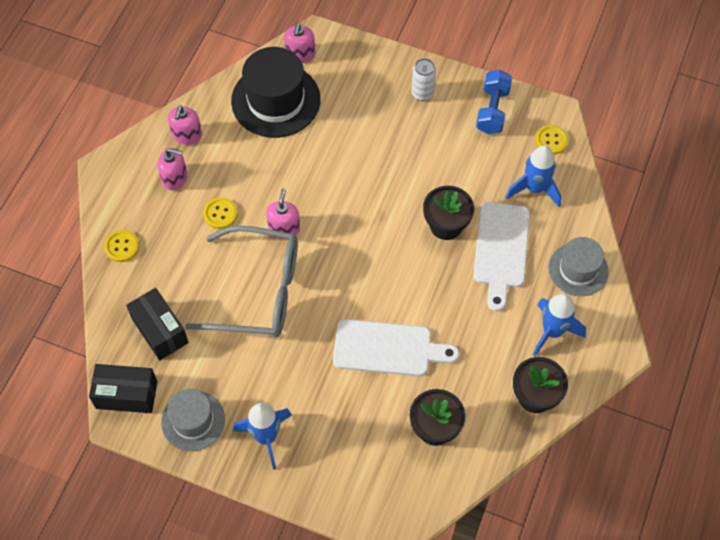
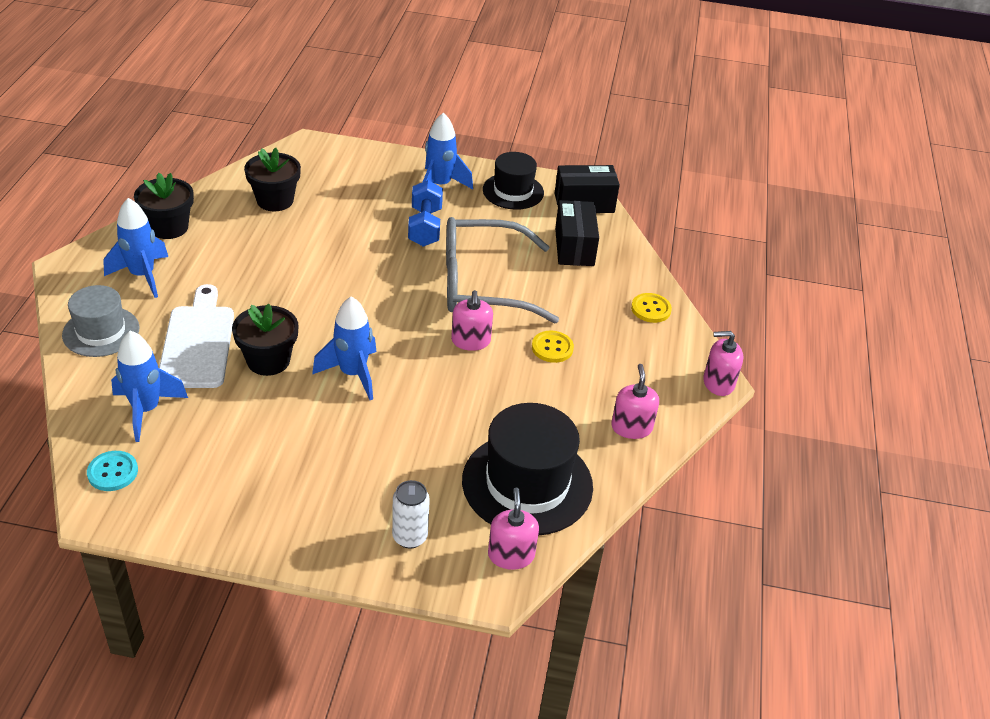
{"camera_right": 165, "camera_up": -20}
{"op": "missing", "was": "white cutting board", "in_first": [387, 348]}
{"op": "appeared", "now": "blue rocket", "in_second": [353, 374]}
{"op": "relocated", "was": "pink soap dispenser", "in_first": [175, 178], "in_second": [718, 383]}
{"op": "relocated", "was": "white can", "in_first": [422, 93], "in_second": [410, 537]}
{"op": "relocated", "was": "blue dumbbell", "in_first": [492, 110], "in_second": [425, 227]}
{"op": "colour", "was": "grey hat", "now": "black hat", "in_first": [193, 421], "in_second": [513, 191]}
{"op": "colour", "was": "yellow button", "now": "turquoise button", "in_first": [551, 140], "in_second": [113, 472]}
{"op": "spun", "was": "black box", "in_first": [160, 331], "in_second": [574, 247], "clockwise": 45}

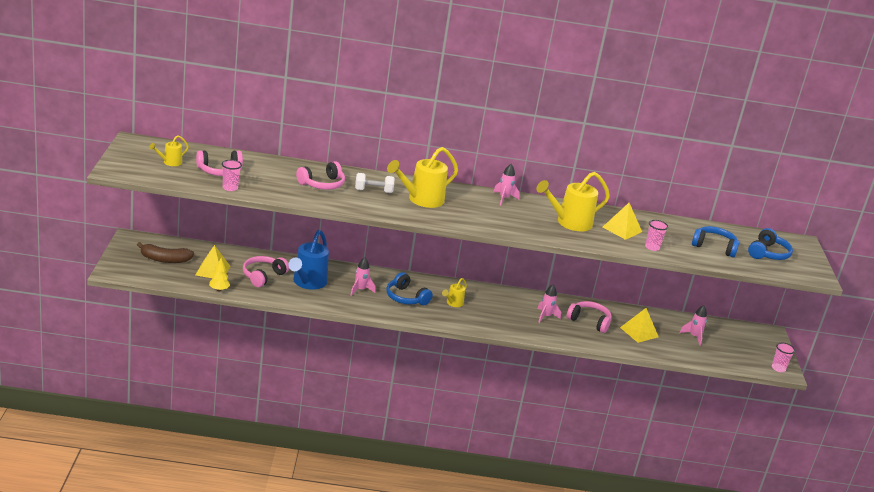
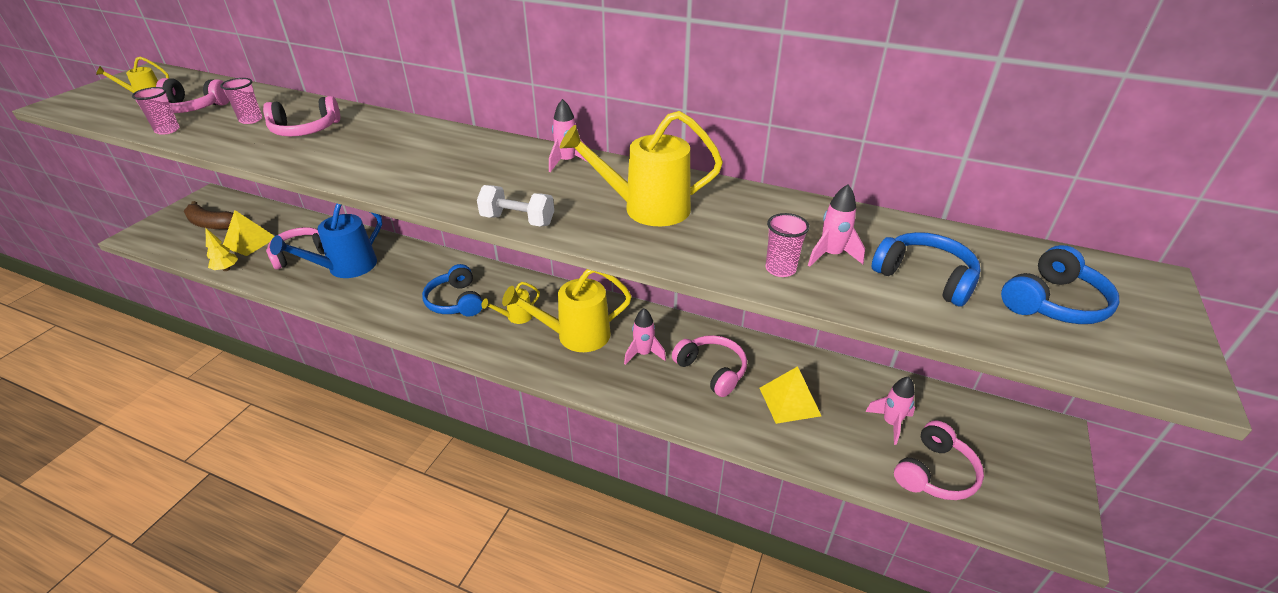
{"camera_right": 25, "camera_up": 10}
{"op": "missing", "was": "yellow pyramid", "in_first": [622, 229]}
{"op": "appeared", "now": "pink headphones", "in_second": [935, 473]}
{"op": "relocated", "was": "pink rocket", "in_first": [360, 290], "in_second": [831, 255]}
{"op": "relocated", "was": "white dumbbell", "in_first": [373, 191], "in_second": [518, 220]}
{"op": "relocated", "was": "yellow watering can", "in_first": [421, 200], "in_second": [575, 336]}
{"op": "relocated", "was": "pink cup", "in_first": [778, 368], "in_second": [251, 120]}

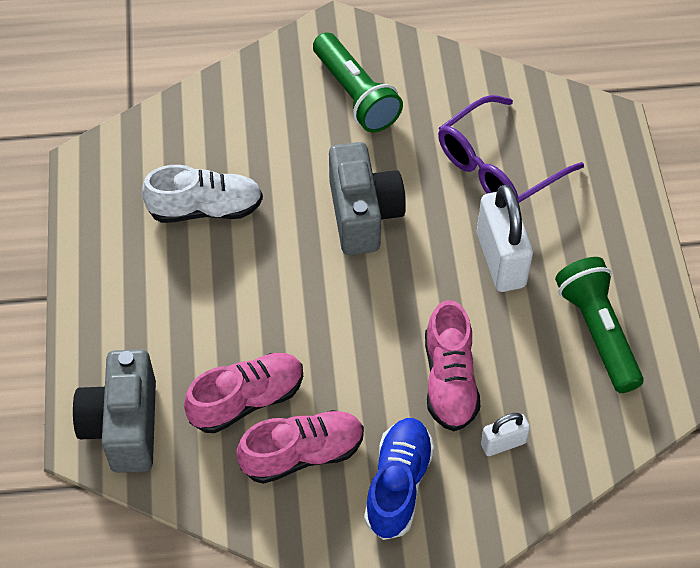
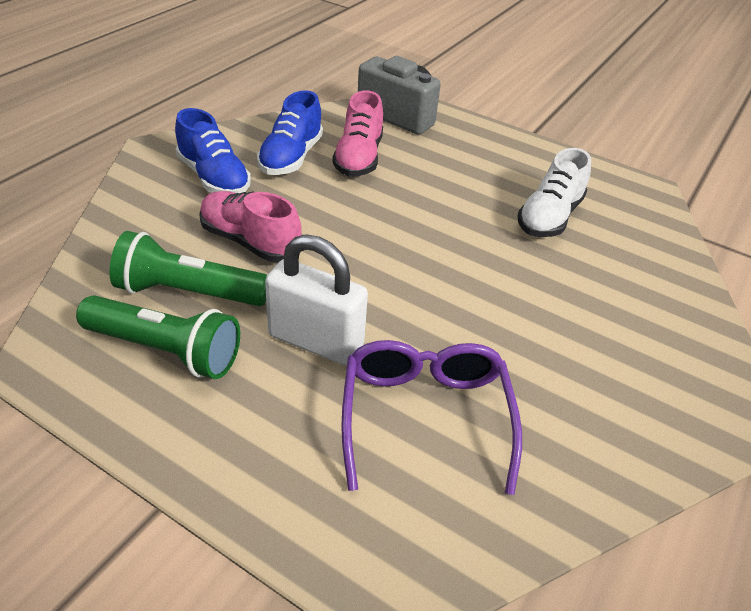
{"camera_right": 125, "camera_up": -15}
{"op": "missing", "was": "grey camera", "in_first": [363, 214]}
{"op": "missing", "was": "white padlock", "in_first": [503, 443]}
{"op": "relocated", "was": "green flashlight", "in_first": [355, 95], "in_second": [188, 292]}
{"op": "colour", "was": "pink shoe", "now": "blue shoe", "in_first": [302, 454], "in_second": [291, 157]}

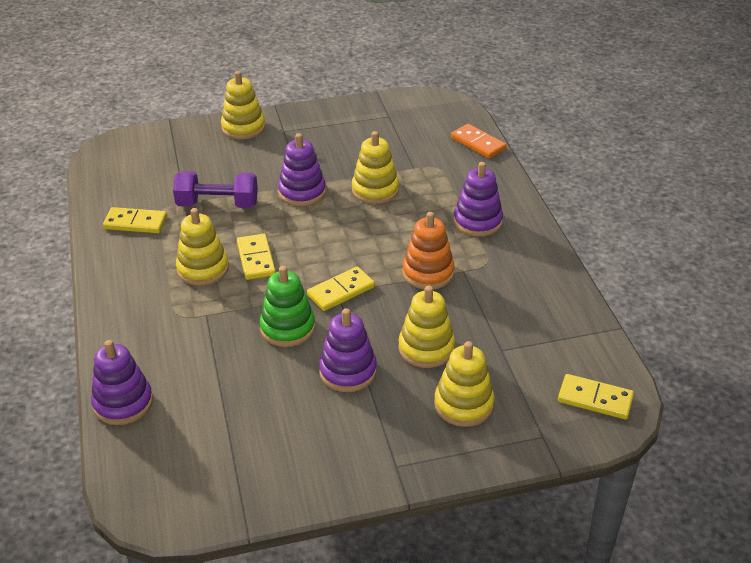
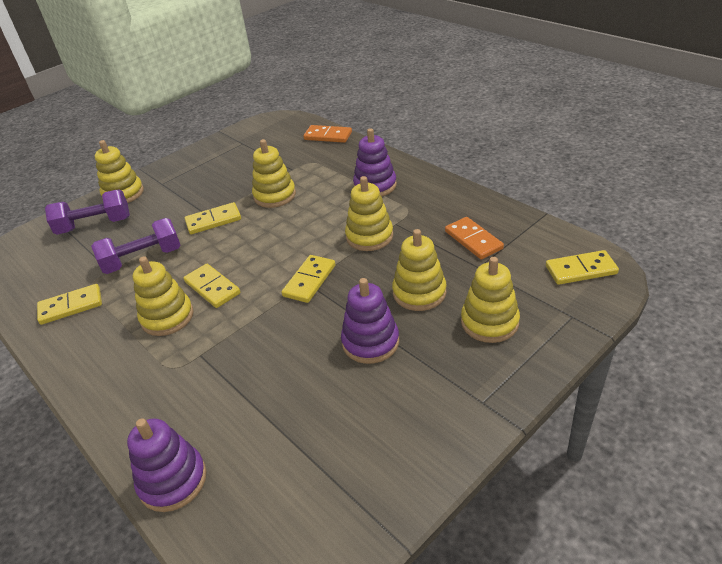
{"camera_right": -25, "camera_up": 0}
{"op": "missing", "was": "green stacking toy", "in_first": [287, 328]}
{"op": "appeared", "now": "purple dumbbell", "in_second": [94, 225]}
{"op": "appeared", "now": "orange domino", "in_second": [473, 240]}
{"op": "exchanged", "was": "purple stacking toy", "now": "yellow domino", "in_first": [302, 192], "in_second": [213, 221]}
{"op": "colour", "was": "orange stacking toy", "now": "yellow stacking toy", "in_first": [428, 273], "in_second": [369, 236]}

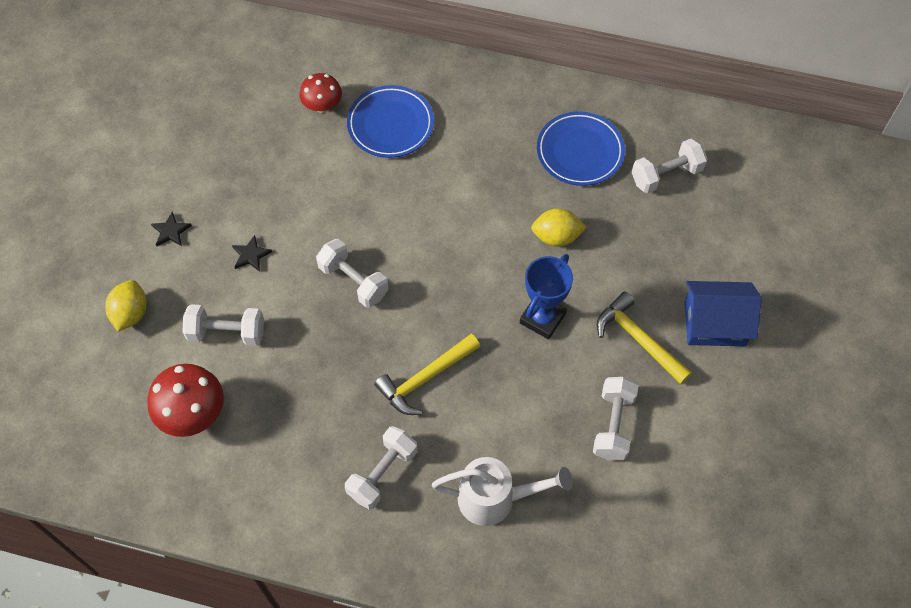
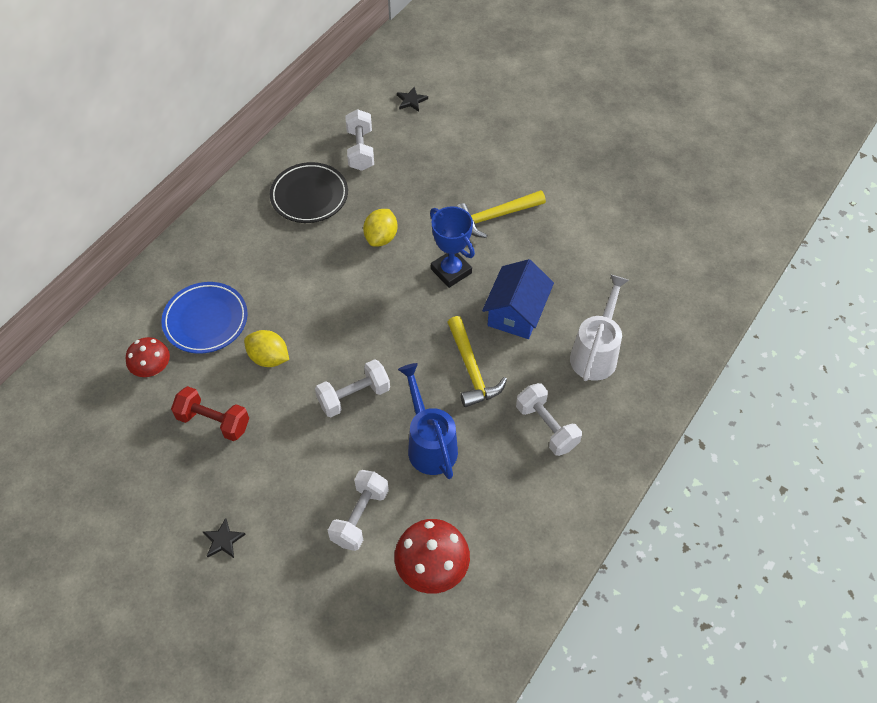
{"camera_right": -70, "camera_up": -5}
{"op": "missing", "was": "white dumbbell", "in_first": [613, 425]}
{"op": "appeared", "now": "red dumbbell", "in_second": [213, 421]}
{"op": "appeared", "now": "blue watering can", "in_second": [429, 444]}
{"op": "relocated", "was": "yellow lemon", "in_first": [131, 313], "in_second": [269, 358]}
{"op": "relocated", "was": "black star", "in_first": [251, 255], "in_second": [411, 100]}
{"op": "relocated", "was": "blue house", "in_first": [714, 323], "in_second": [516, 312]}
{"op": "colour", "was": "blue plate", "now": "black plate", "in_first": [580, 152], "in_second": [309, 196]}

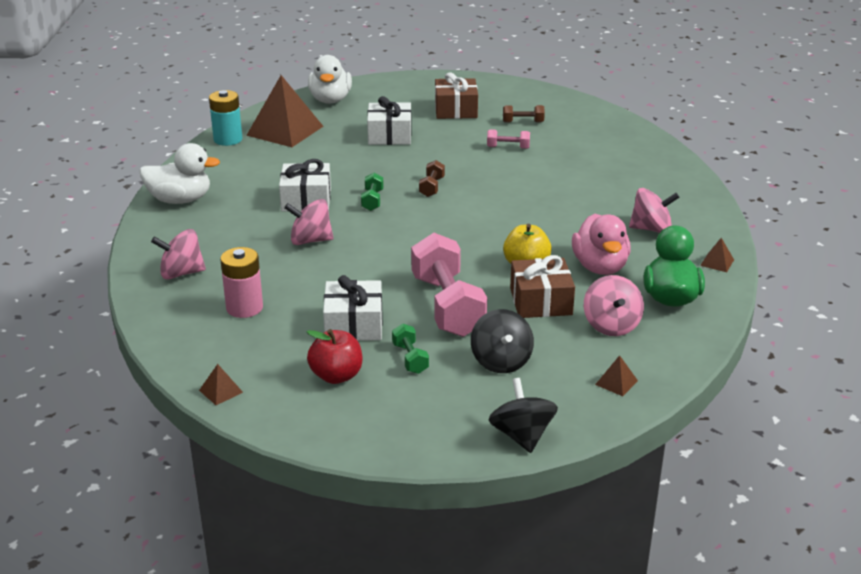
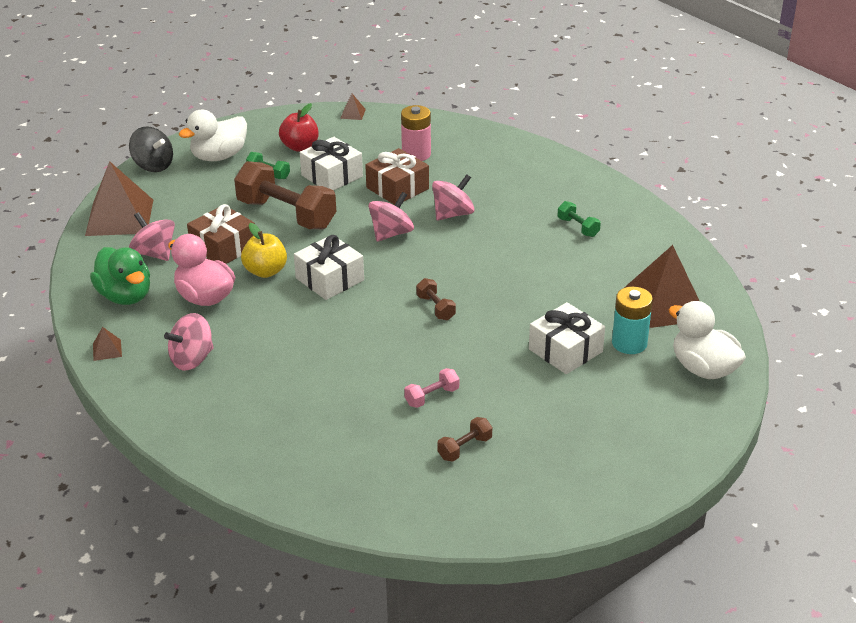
{"camera_right": 140, "camera_up": 5}
{"op": "missing", "was": "black spinning top", "in_first": [501, 361]}
{"op": "relocated", "was": "white duck", "in_first": [180, 200], "in_second": [219, 156]}
{"op": "relocated", "was": "pink spinning top", "in_first": [181, 273], "in_second": [391, 233]}
{"op": "relocated", "was": "turquoise battery", "in_first": [228, 139], "in_second": [629, 343]}
{"op": "relocated", "was": "white gift", "in_first": [306, 200], "in_second": [330, 279]}
{"op": "relocated", "was": "green dumbbell", "in_first": [372, 200], "in_second": [578, 227]}
{"op": "relocated", "was": "brown gift", "in_first": [456, 110], "in_second": [397, 188]}
{"op": "colour", "was": "pink dumbbell", "now": "brown dumbbell", "in_first": [447, 306], "in_second": [286, 214]}
{"op": "size", "was": "brown pyramid", "in_first": [616, 382], "in_second": [119, 217], "ratio": 2.5}

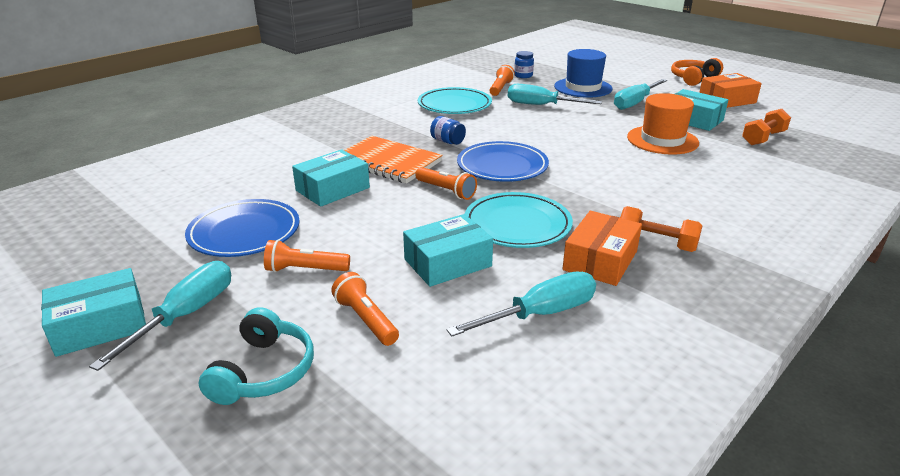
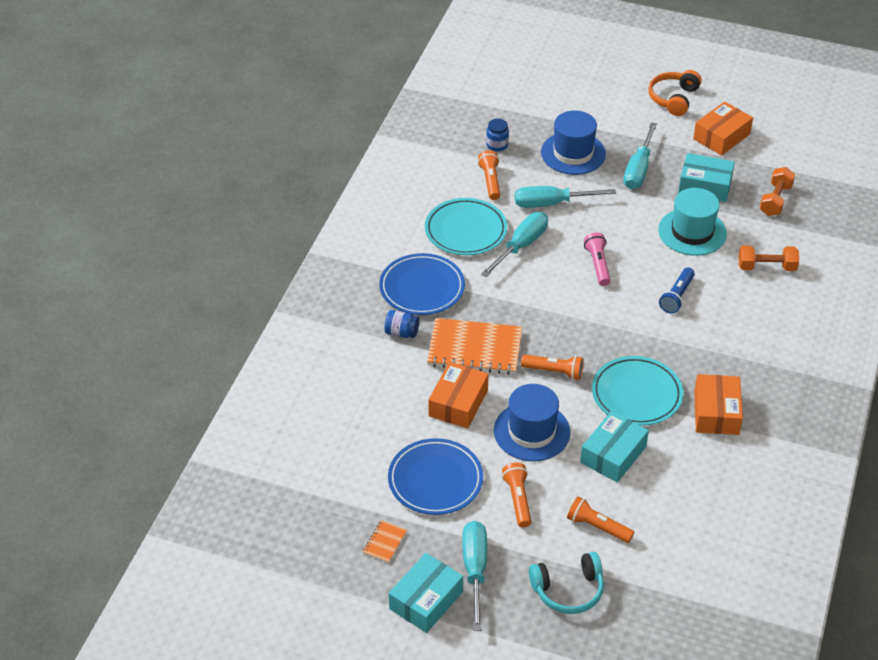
{"camera_right": -25, "camera_up": 15}
{"op": "appeared", "now": "orange notebook", "in_second": [384, 542]}
{"op": "appeared", "now": "blue hat", "in_second": [531, 431]}
{"op": "appeared", "now": "pink flashlight", "in_second": [598, 265]}
{"op": "appeared", "now": "blue flashlight", "in_second": [677, 296]}
{"op": "relocated", "was": "blue jar", "in_first": [447, 141], "in_second": [401, 333]}
{"op": "relocated", "was": "turquoise screwdriver", "in_first": [540, 314], "in_second": [521, 246]}
{"op": "relocated", "was": "blue plate", "in_first": [502, 166], "in_second": [422, 288]}
{"op": "relocated", "was": "orange dumbbell", "in_first": [656, 243], "in_second": [766, 267]}
{"op": "colour", "was": "turquoise box", "now": "orange box", "in_first": [332, 189], "in_second": [458, 403]}
{"op": "colour", "was": "orange hat", "now": "turquoise hat", "in_first": [662, 140], "in_second": [692, 232]}
{"op": "spun", "was": "turquoise headphones", "in_first": [263, 371], "in_second": [568, 590], "clockwise": 90}
{"op": "spun", "was": "orange flashlight", "in_first": [305, 270], "in_second": [518, 499], "clockwise": 105}

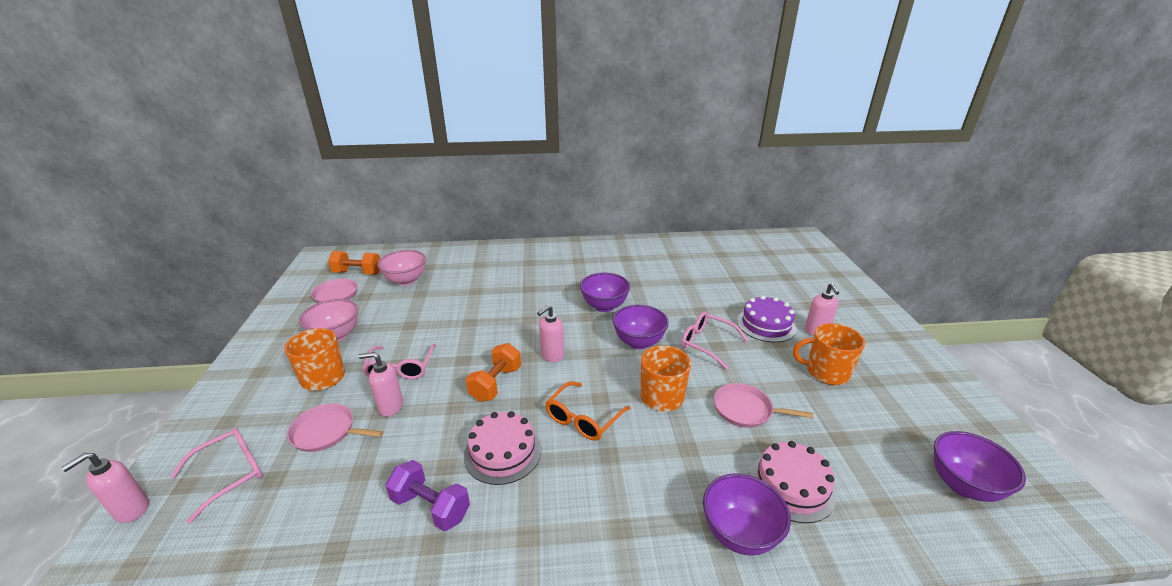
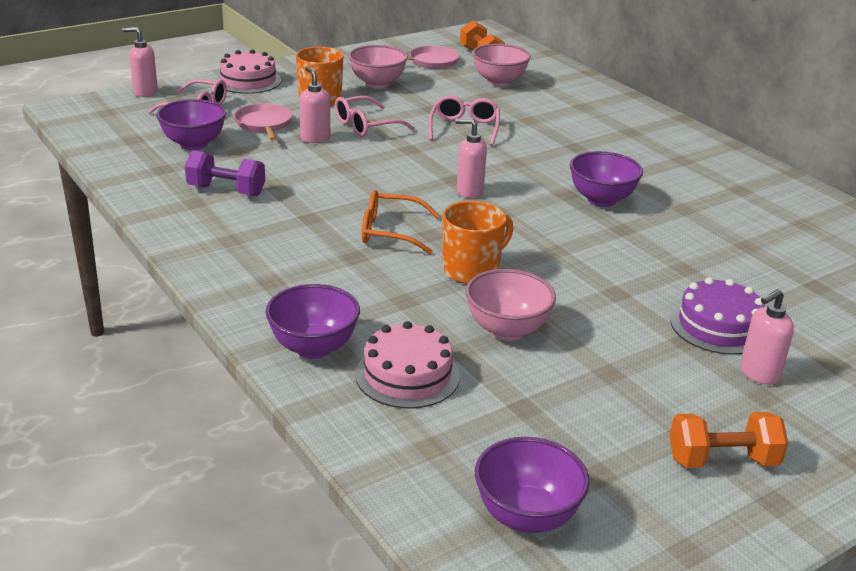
{"camera_right": 60, "camera_up": 0}
{"op": "missing", "was": "orange mug", "in_first": [826, 372]}
{"op": "relocated", "was": "pink cake", "in_first": [503, 452], "in_second": [248, 81]}
{"op": "relocated", "was": "orange dumbbell", "in_first": [496, 384], "in_second": [722, 460]}
{"op": "relocated", "was": "purple bowl", "in_first": [638, 342], "in_second": [194, 144]}
{"op": "relocated", "was": "pink glasses", "in_first": [707, 343], "in_second": [464, 128]}
{"op": "exchanged", "was": "pink pan", "now": "pink bowl", "in_first": [745, 410], "in_second": [507, 330]}
{"op": "spun", "was": "purple dumbbell", "in_first": [431, 507], "in_second": [226, 191], "clockwise": -75}

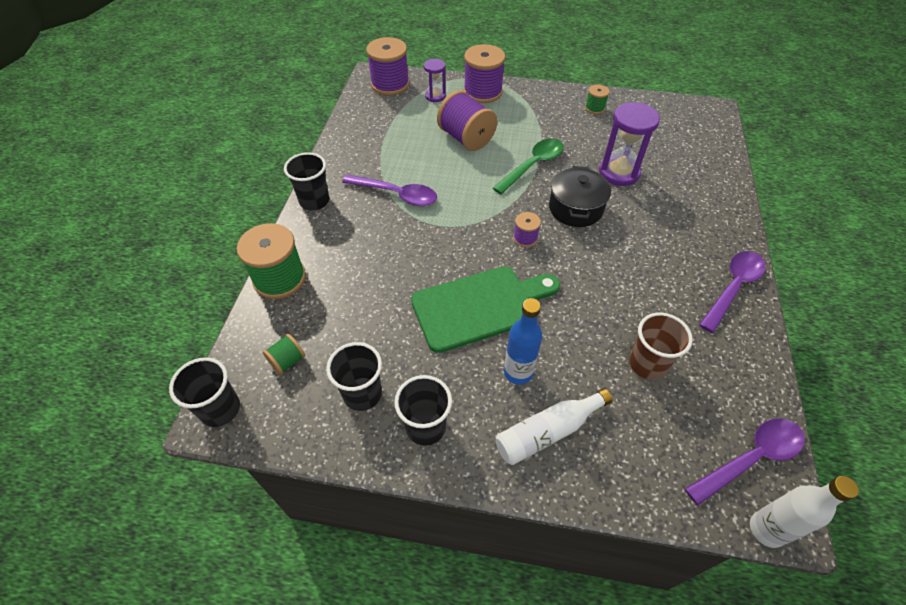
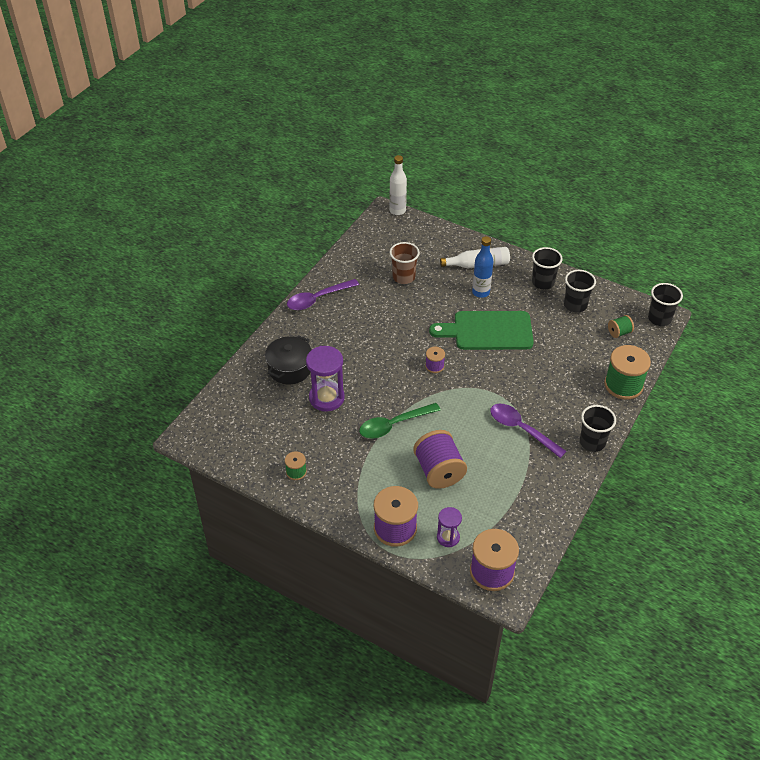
{"camera_right": -160, "camera_up": -5}
{"op": "missing", "was": "purple spoon", "in_first": [750, 458]}
{"op": "relocated", "was": "black pot", "in_first": [575, 208], "in_second": [290, 368]}

